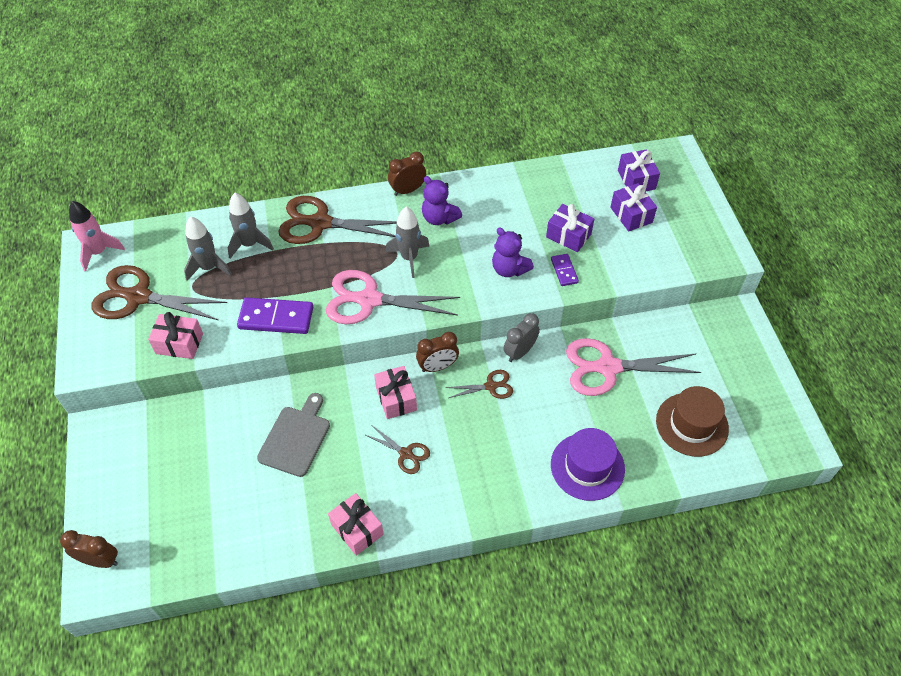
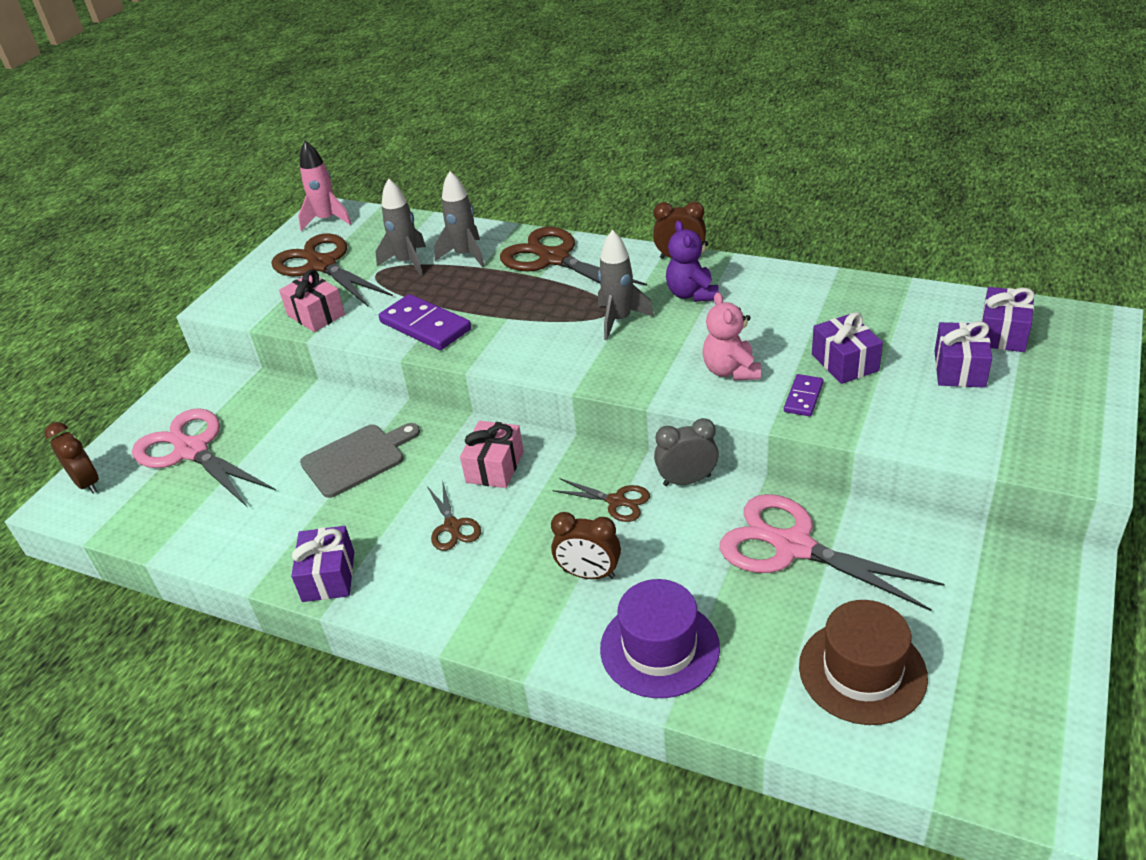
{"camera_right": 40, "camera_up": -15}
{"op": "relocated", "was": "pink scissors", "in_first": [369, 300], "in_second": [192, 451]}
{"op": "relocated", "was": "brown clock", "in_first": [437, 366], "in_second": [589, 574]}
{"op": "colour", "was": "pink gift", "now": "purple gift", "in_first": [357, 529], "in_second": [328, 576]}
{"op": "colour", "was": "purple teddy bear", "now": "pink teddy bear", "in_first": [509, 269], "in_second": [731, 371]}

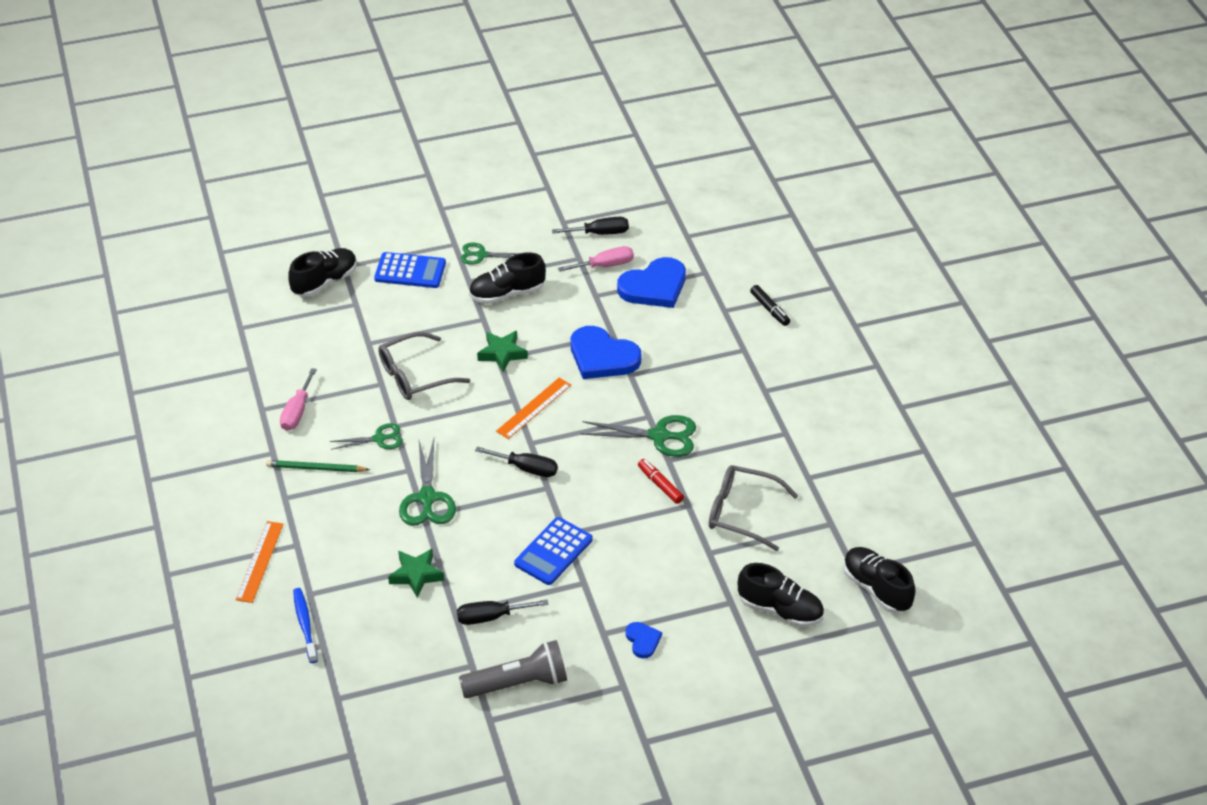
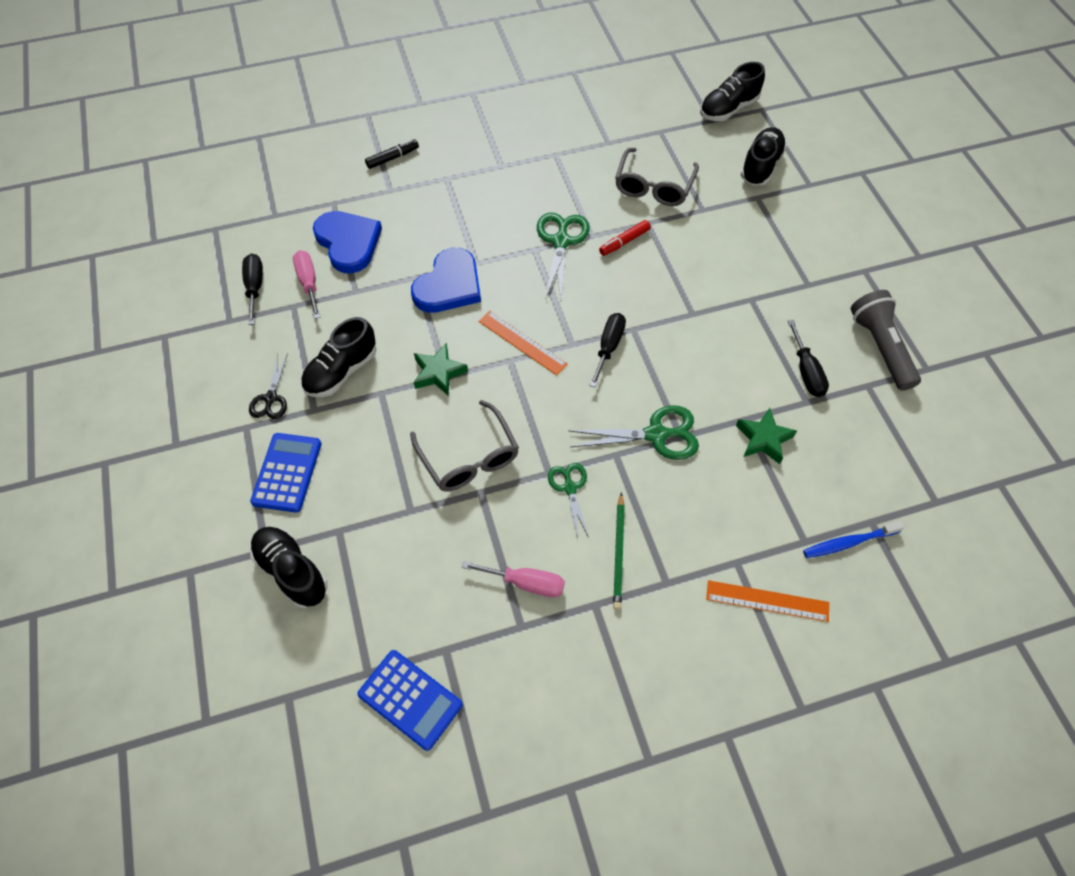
{"camera_right": -90, "camera_up": 15}
{"op": "missing", "was": "blue heart", "in_first": [643, 640]}
{"op": "relocated", "was": "blue calculator", "in_first": [553, 552], "in_second": [410, 699]}
{"op": "colour", "was": "green scissors", "now": "black scissors", "in_first": [481, 255], "in_second": [271, 398]}
{"op": "spun", "was": "black shoe", "in_first": [507, 294], "in_second": [341, 371], "clockwise": 60}

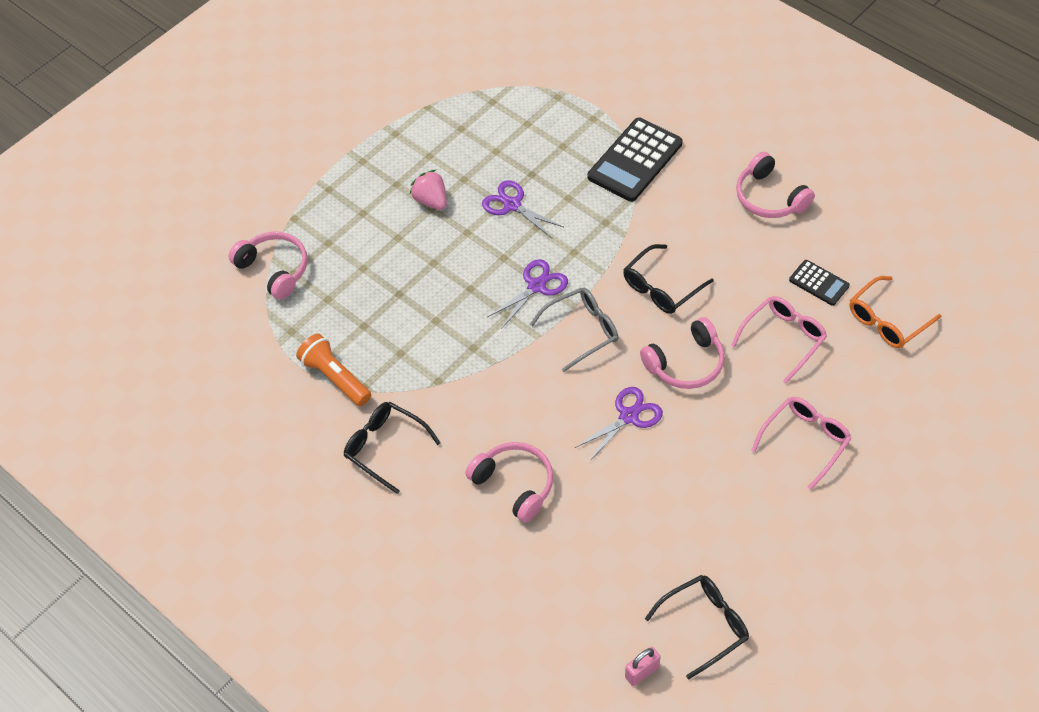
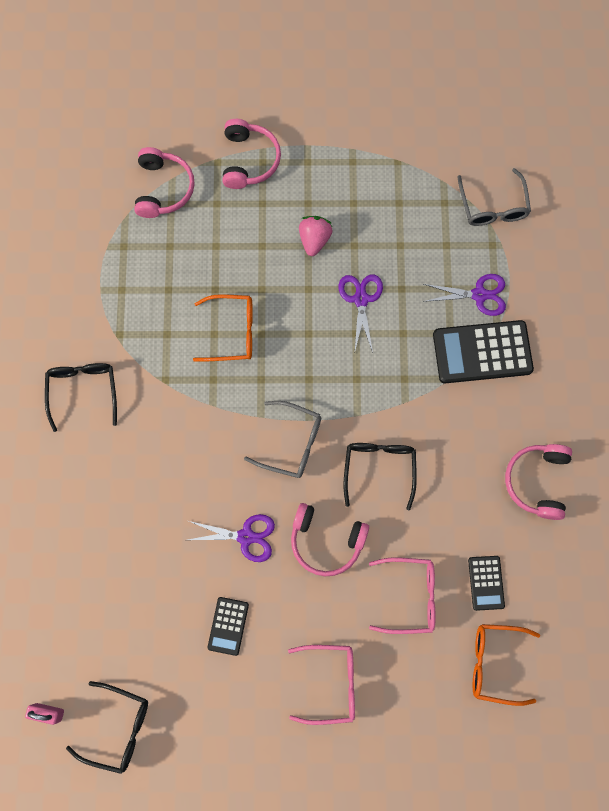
{"camera_right": 45, "camera_up": 20}
{"op": "missing", "was": "orange flashlight", "in_first": [335, 378]}
{"op": "appeared", "now": "orange glasses", "in_second": [232, 332]}
{"op": "appeared", "now": "black calculator", "in_second": [228, 626]}
{"op": "appeared", "now": "grey glasses", "in_second": [493, 207]}
{"op": "relocated", "was": "pink headphones", "in_first": [514, 484], "in_second": [249, 160]}
{"op": "relocated", "was": "purple scissors", "in_first": [536, 286], "in_second": [479, 295]}
{"op": "spun", "was": "black glasses", "in_first": [661, 288], "in_second": [379, 468], "clockwise": 90}

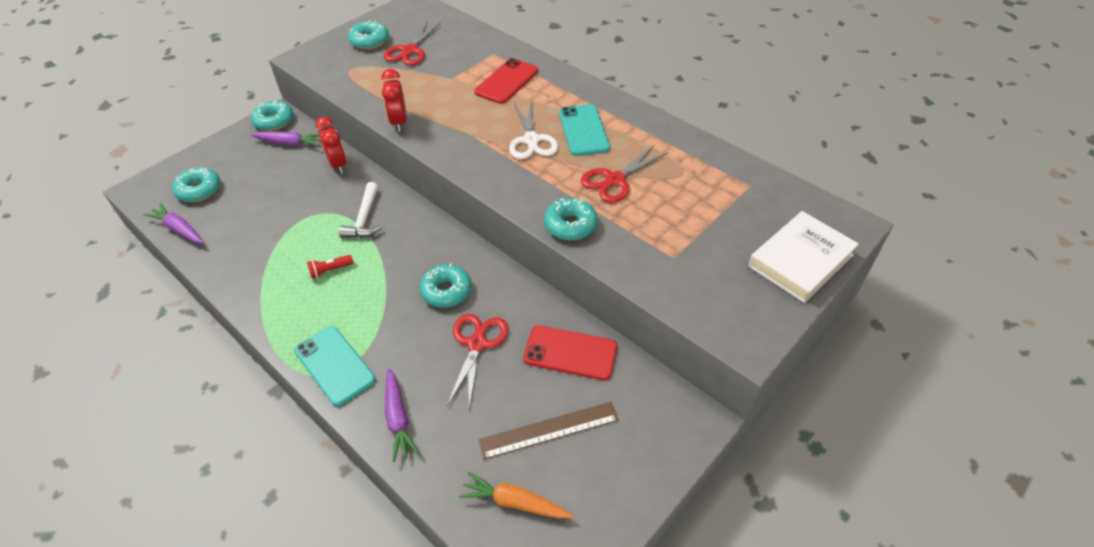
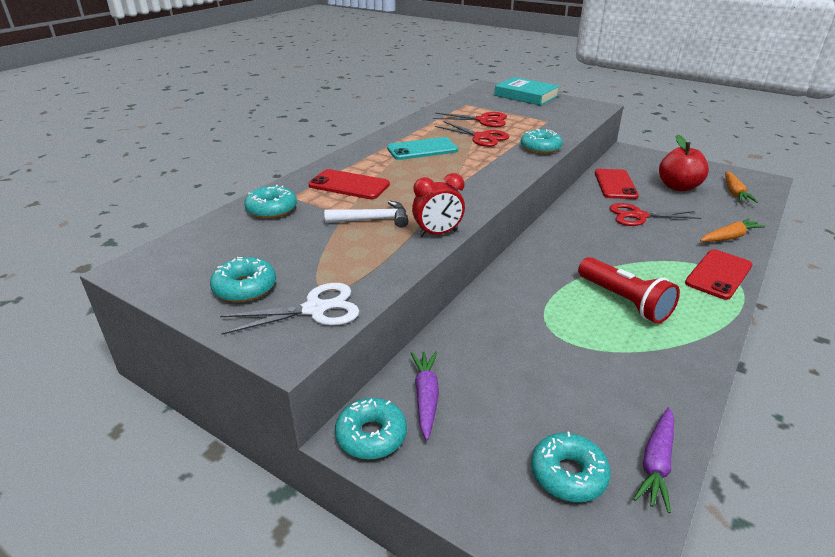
{"camera_right": -100, "camera_up": -15}
{"op": "missing", "was": "red clock", "in_first": [338, 165]}
{"op": "relocated", "was": "white hammer", "in_first": [364, 219], "in_second": [373, 220]}
{"op": "relocated", "was": "red scissors", "in_first": [410, 51], "in_second": [483, 120]}
{"op": "relocated", "was": "turquoise donut", "in_first": [446, 291], "in_second": [272, 209]}
{"op": "relocated", "was": "white scissors", "in_first": [531, 140], "in_second": [315, 309]}
{"op": "exchanged", "was": "brown ruler", "now": "red apple", "in_first": [549, 430], "in_second": [678, 187]}
{"op": "colour", "was": "turquoise phone", "now": "red phone", "in_first": [334, 365], "in_second": [718, 274]}
{"op": "colour", "was": "purple carrot", "now": "orange carrot", "in_first": [398, 418], "in_second": [729, 237]}
{"op": "colour", "was": "white book", "now": "turquoise book", "in_first": [800, 260], "in_second": [526, 95]}
{"op": "size", "was": "red flashlight", "in_first": [330, 270], "in_second": [624, 301], "ratio": 2.13}

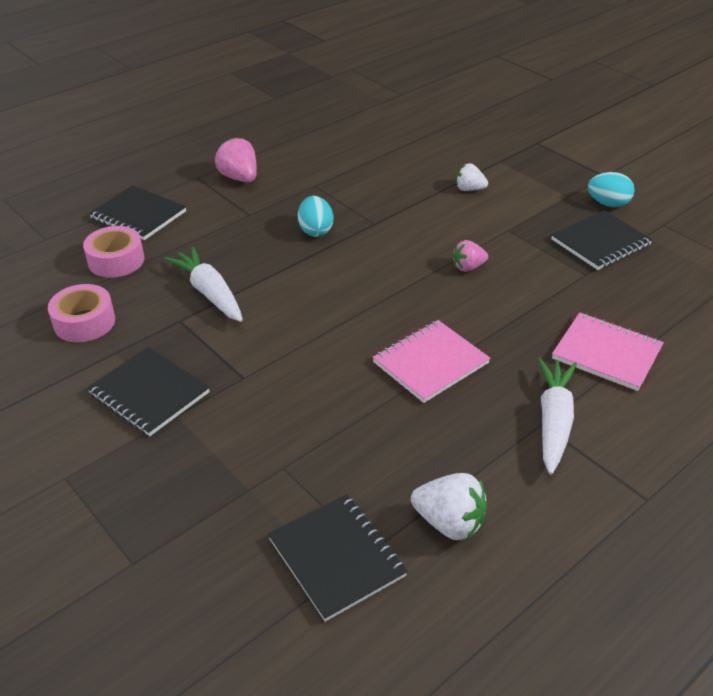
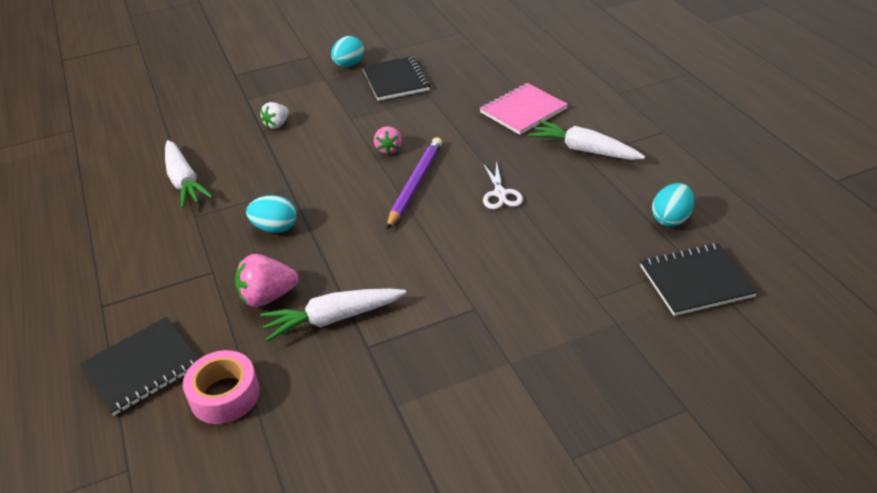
{"camera_right": -70, "camera_up": 0}
{"op": "missing", "was": "pink tape", "in_first": [84, 322]}
{"op": "missing", "was": "black notebook", "in_first": [149, 393]}
{"op": "appeared", "now": "white carrot", "in_second": [184, 181]}
{"op": "appeared", "now": "purple pencil", "in_second": [415, 184]}
{"op": "relocated", "was": "pink strawberry", "in_first": [239, 178], "in_second": [268, 297]}
{"op": "exchanged", "was": "pink notebook", "now": "white scissors", "in_first": [430, 363], "in_second": [500, 194]}
{"op": "exchanged", "was": "white strawberry", "now": "turquoise egg", "in_first": [449, 522], "in_second": [670, 219]}

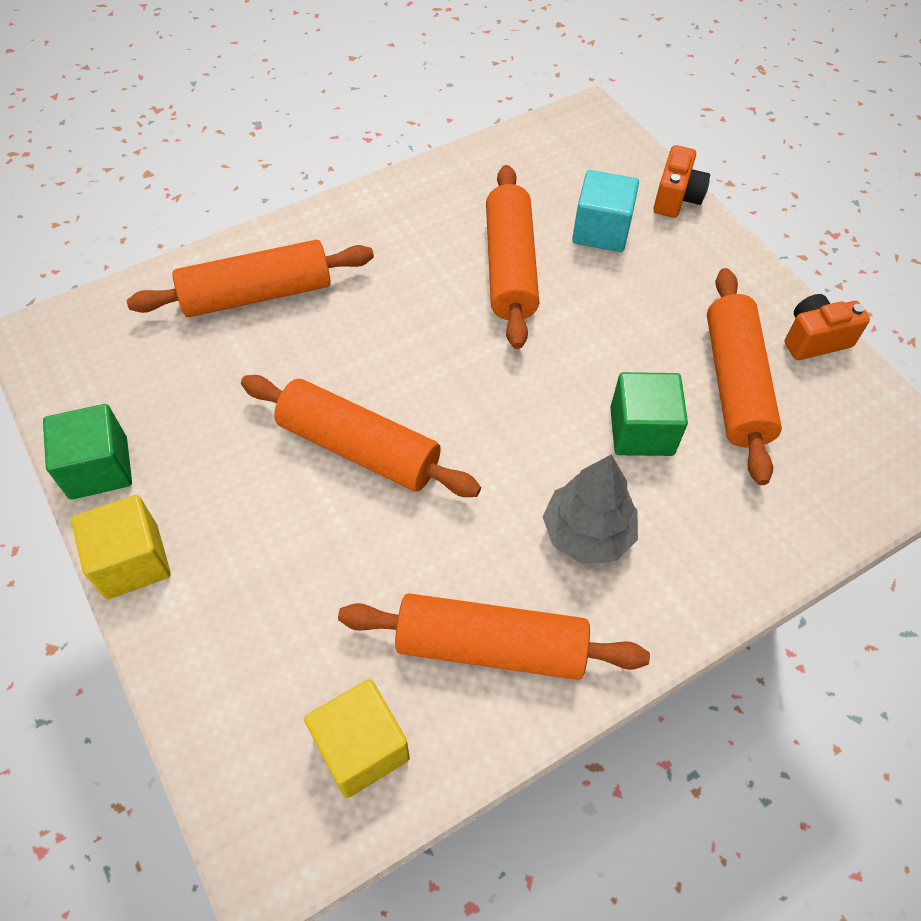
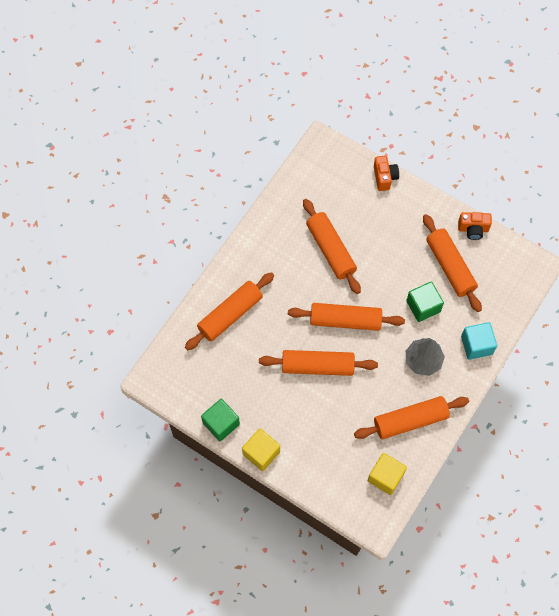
{"camera_right": -25, "camera_up": 10}
{"op": "appeared", "now": "orange rolling pin", "in_second": [345, 320]}
{"op": "relocated", "was": "turquoise cube", "in_first": [601, 231], "in_second": [476, 345]}
{"op": "spun", "was": "orange camera", "in_first": [814, 339], "in_second": [473, 229], "clockwise": -135}

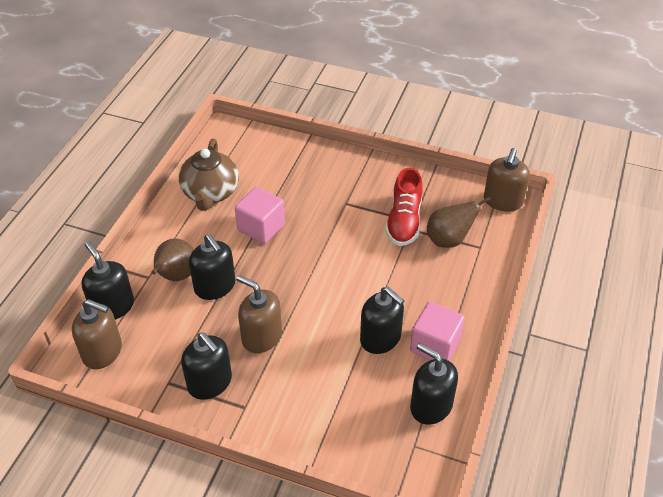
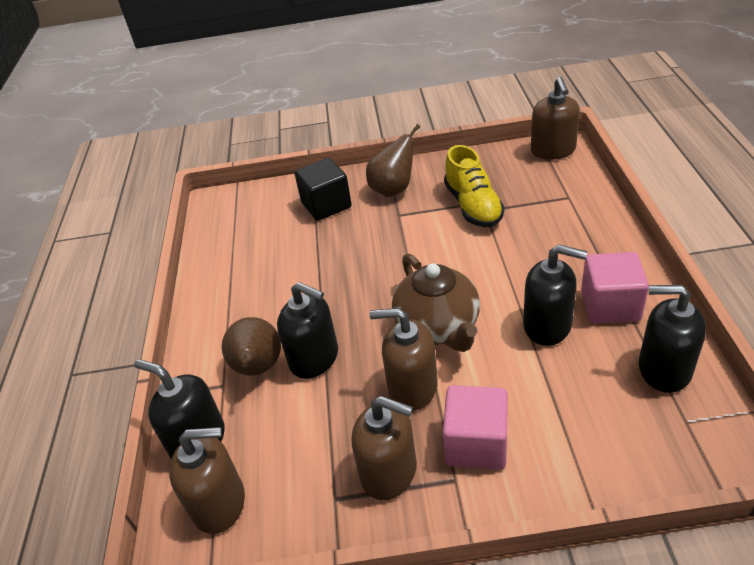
{"camera_right": -20, "camera_up": -5}
{"op": "appeared", "now": "black cube", "in_second": [326, 205]}
{"op": "relocated", "was": "brown teapot", "in_first": [210, 193], "in_second": [438, 326]}
{"op": "relocated", "was": "pink cube", "in_first": [261, 227], "in_second": [476, 444]}
{"op": "relocated", "was": "brown pear", "in_first": [449, 240], "in_second": [393, 189]}
{"op": "colour", "was": "black soap dispenser", "now": "brown soap dispenser", "in_first": [210, 383], "in_second": [389, 472]}
{"op": "colour", "was": "red shoe", "now": "yellow shoe", "in_first": [404, 221], "in_second": [473, 206]}

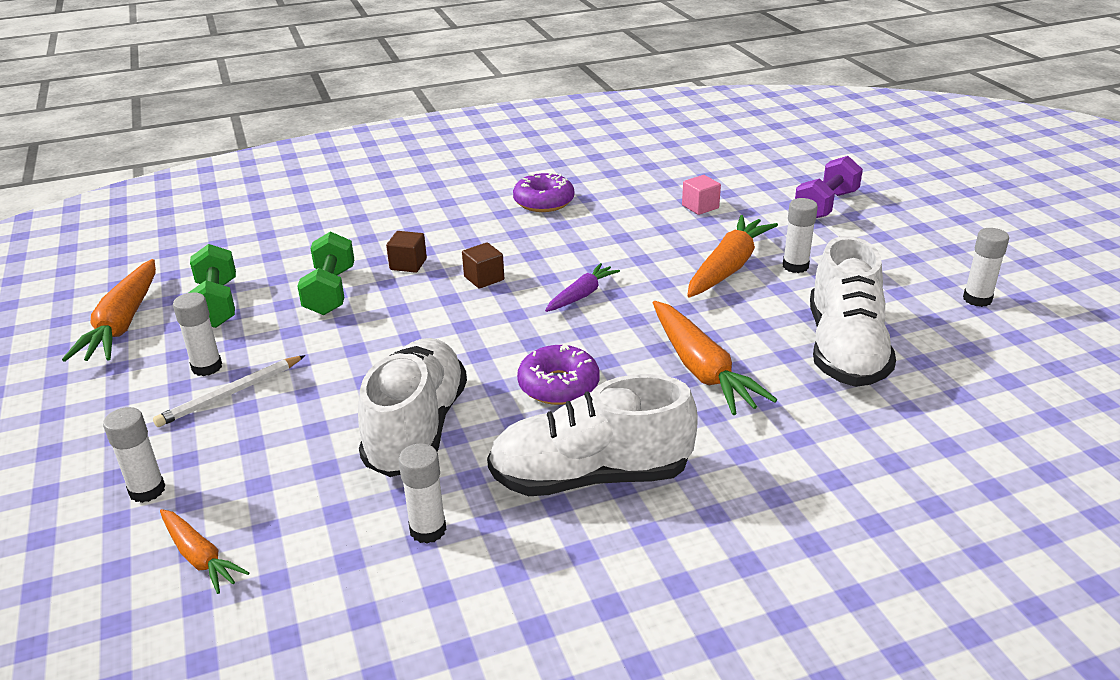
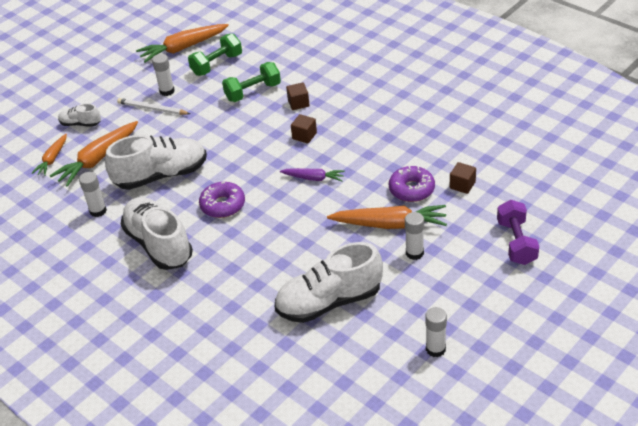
{"camera_right": 65, "camera_up": 10}
{"op": "relocated", "was": "purple donut", "in_first": [544, 202], "in_second": [411, 189]}
{"op": "relocated", "was": "orange carrot", "in_first": [701, 369], "in_second": [98, 159]}
{"op": "exchanged", "was": "white glue stick", "now": "white shoe", "in_first": [147, 490], "in_second": [80, 124]}
{"op": "colour", "was": "pink cube", "now": "brown cube", "in_first": [700, 207], "in_second": [462, 185]}
{"op": "spun", "was": "purple dumbbell", "in_first": [826, 205], "in_second": [516, 242], "clockwise": 75}

